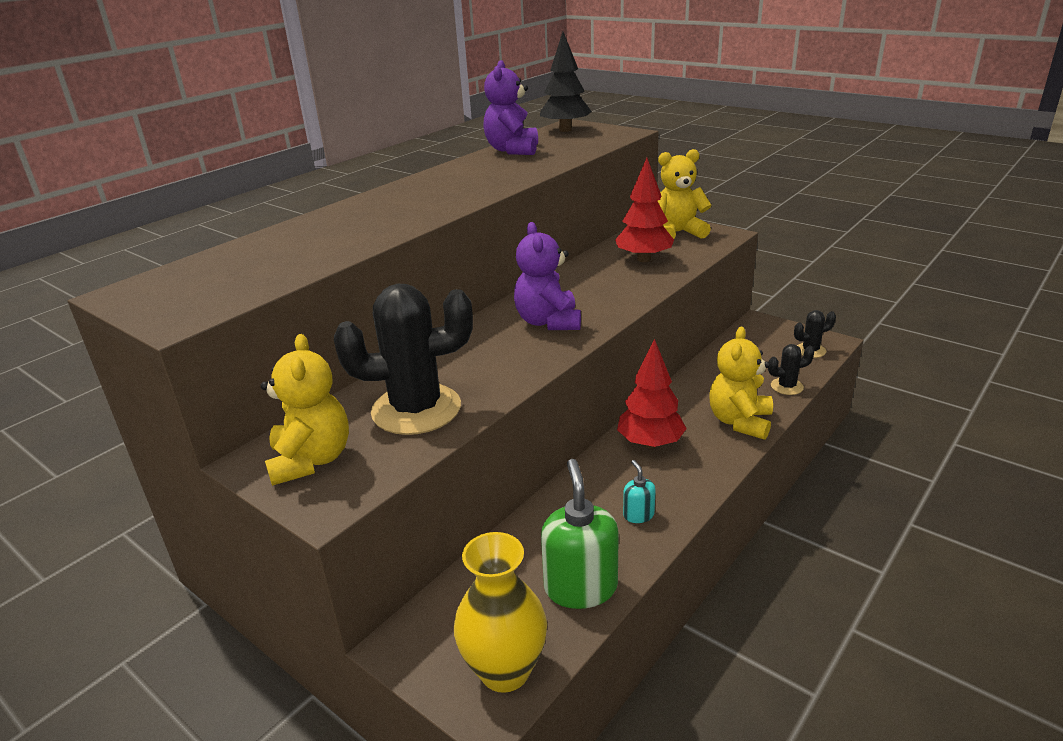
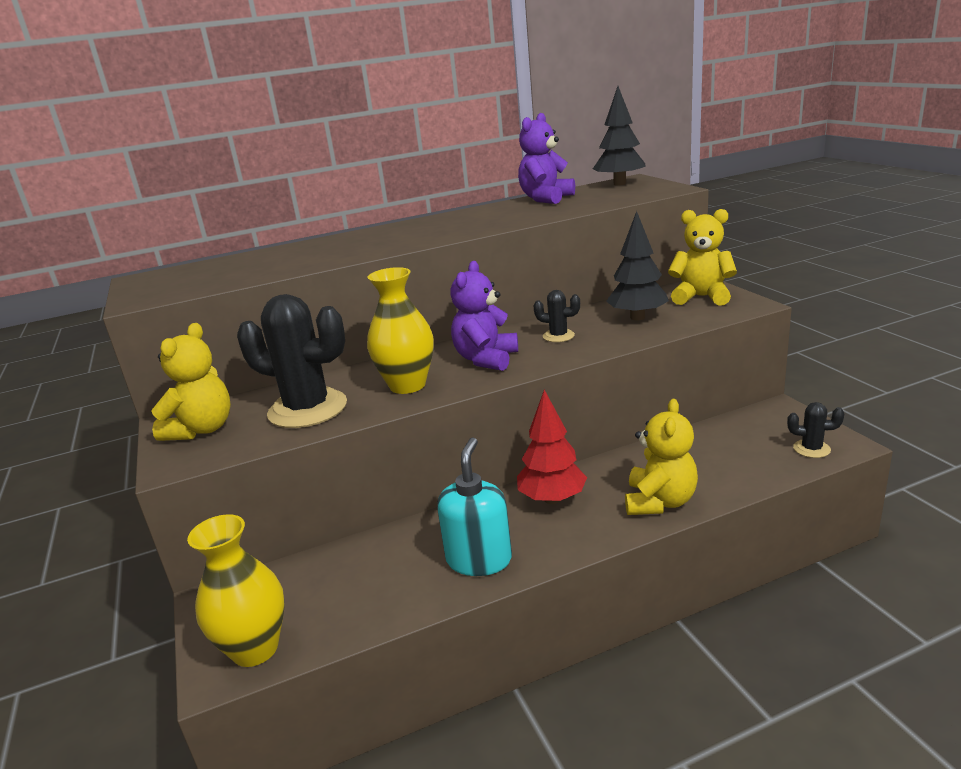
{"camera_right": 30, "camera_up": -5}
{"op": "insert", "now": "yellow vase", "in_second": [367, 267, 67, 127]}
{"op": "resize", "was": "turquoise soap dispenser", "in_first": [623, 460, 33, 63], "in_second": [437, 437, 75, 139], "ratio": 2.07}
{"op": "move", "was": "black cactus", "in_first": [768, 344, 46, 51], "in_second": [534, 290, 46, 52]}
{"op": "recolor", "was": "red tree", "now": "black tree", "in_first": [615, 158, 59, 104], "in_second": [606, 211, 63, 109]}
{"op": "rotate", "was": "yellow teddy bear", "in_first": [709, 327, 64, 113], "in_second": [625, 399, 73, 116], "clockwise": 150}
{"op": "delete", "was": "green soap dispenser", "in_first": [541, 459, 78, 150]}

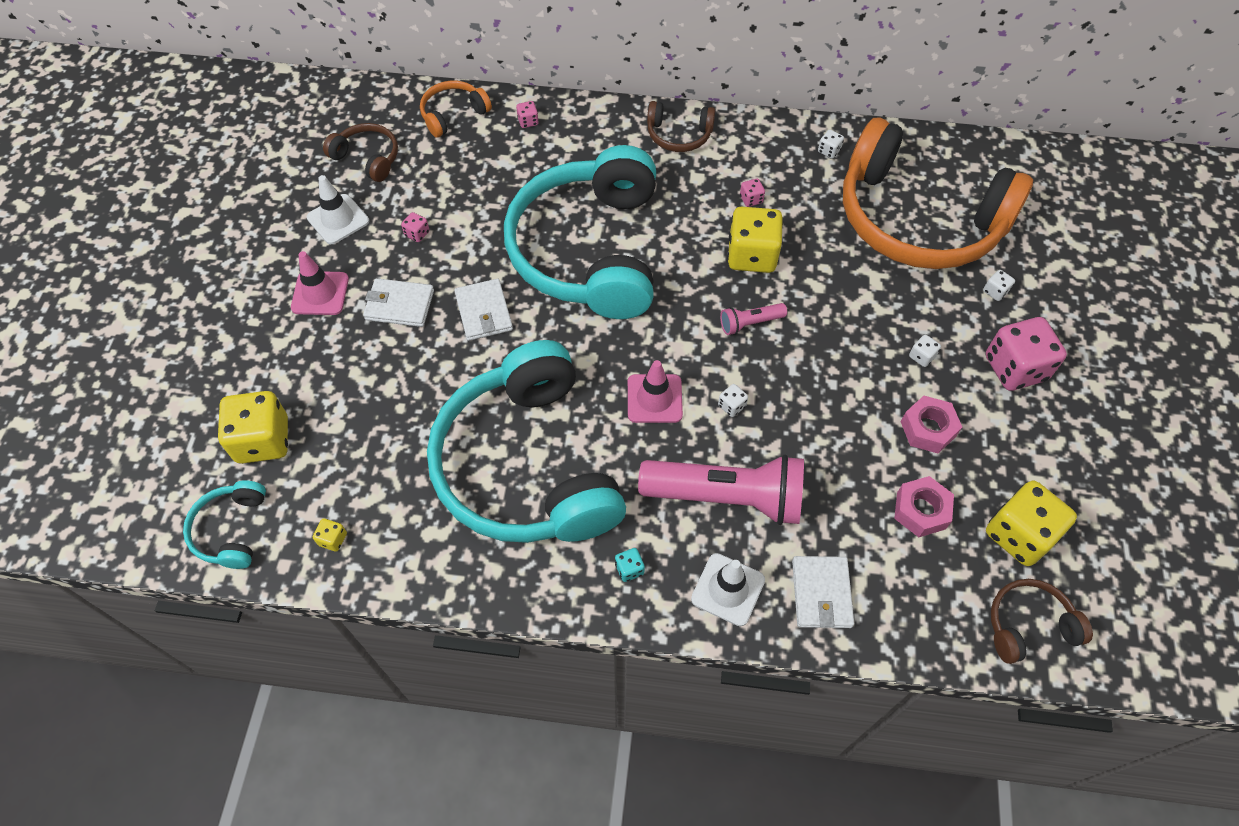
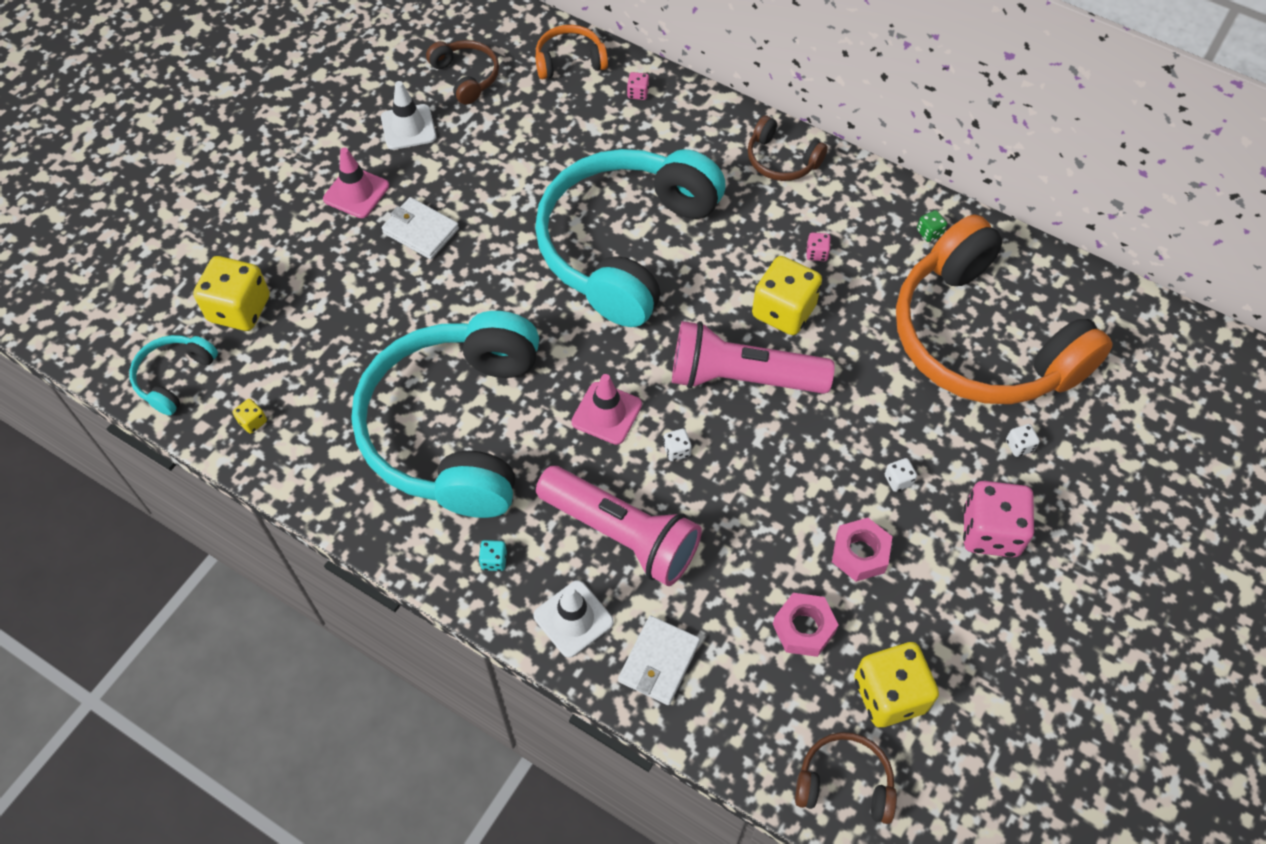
{"camera_right": 25, "camera_up": 0}
{"op": "resize", "was": "pink flashlight", "in_first": [720, 303, 67, 32], "in_second": [672, 321, 163, 73], "ratio": 2.22}
{"op": "recolor", "was": "white dice", "now": "green dice", "in_first": [818, 130, 26, 28], "in_second": [917, 210, 30, 32]}
{"op": "delete", "was": "pink dice", "in_first": [401, 212, 28, 30]}
{"op": "delete", "was": "white wallet", "in_first": [454, 279, 59, 62]}

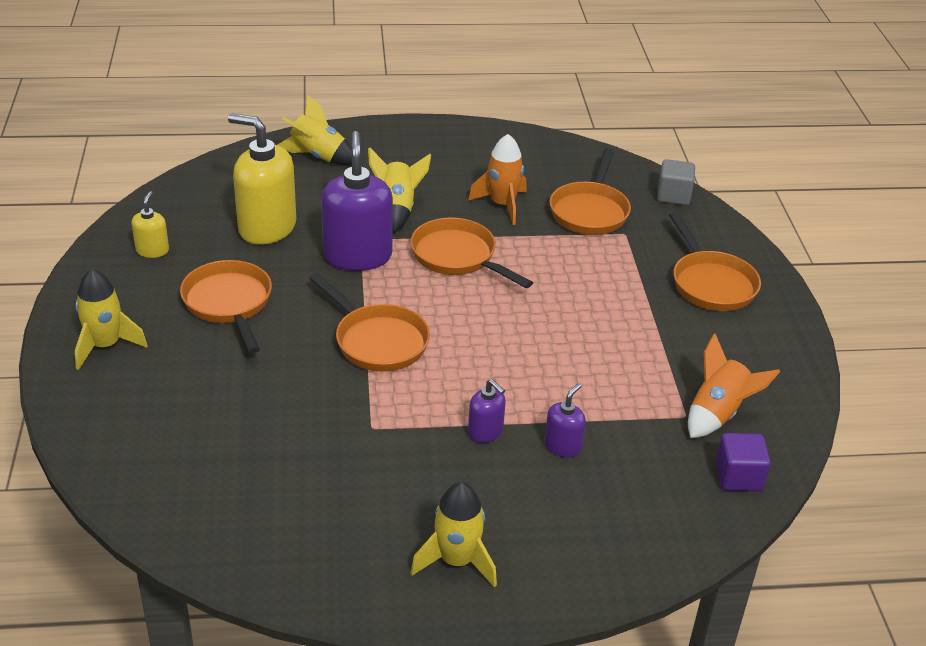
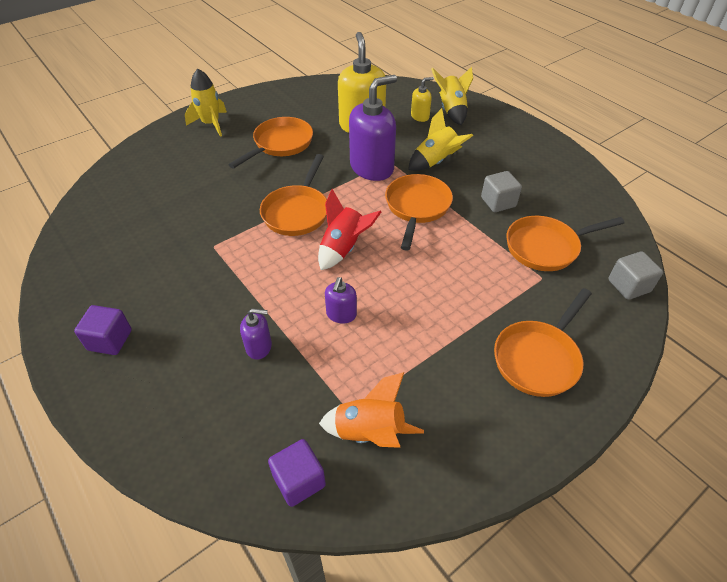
{"camera_right": 60, "camera_up": 10}
{"op": "replace", "was": "yellow rocket", "now": "purple cube", "in_first": [411, 482, 86, 105], "in_second": [74, 305, 58, 50]}
{"op": "insert", "now": "red rocket", "in_second": [318, 189, 63, 81]}
{"op": "move", "was": "purple soap dispenser", "in_first": [468, 379, 38, 64], "in_second": [325, 277, 32, 46]}
{"op": "move", "was": "yellow soap dispenser", "in_first": [131, 191, 38, 67], "in_second": [411, 77, 23, 45]}
{"op": "replace", "was": "orange rocket", "now": "grey cube", "in_first": [468, 134, 59, 91], "in_second": [481, 171, 41, 41]}

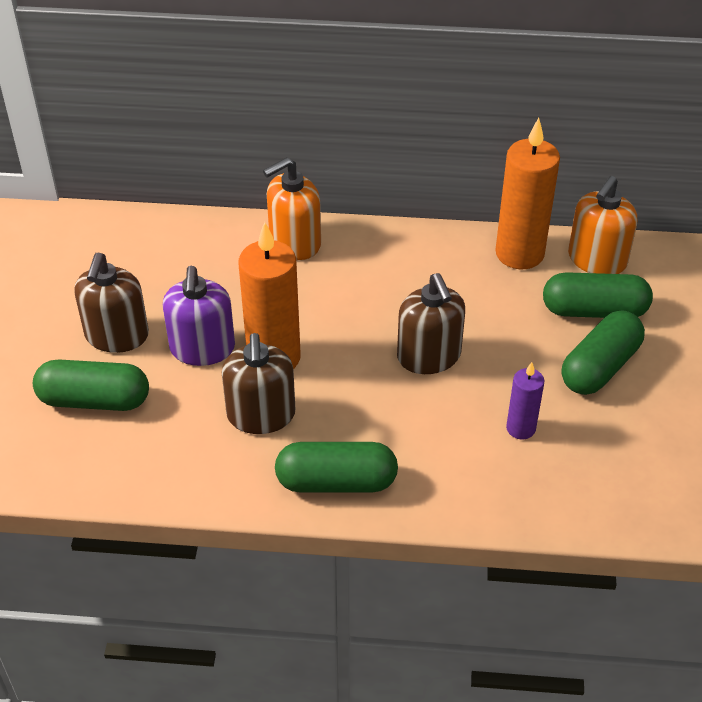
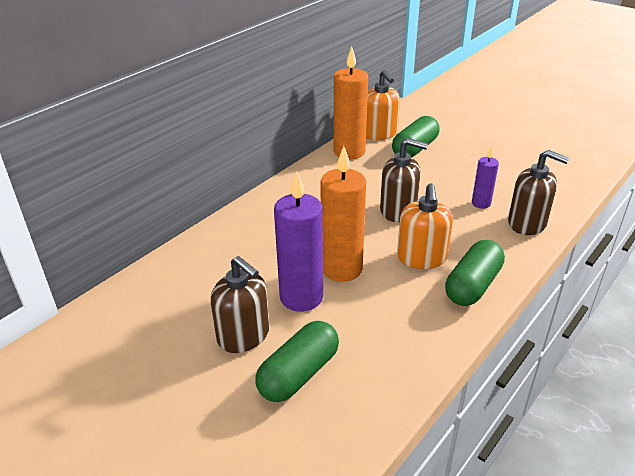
{"camera_right": -55, "camera_up": -10}
{"op": "replace", "was": "purple soap dispenser", "now": "purple candle", "in_first": [163, 266, 72, 100], "in_second": [274, 171, 49, 141]}
{"op": "move", "was": "orange soap dispenser", "in_first": [263, 157, 58, 103], "in_second": [397, 183, 56, 86]}
{"op": "move", "was": "brown soap dispenser", "in_first": [222, 333, 73, 101], "in_second": [508, 150, 62, 85]}
{"op": "delete", "was": "green capsule", "in_first": [562, 310, 83, 85]}

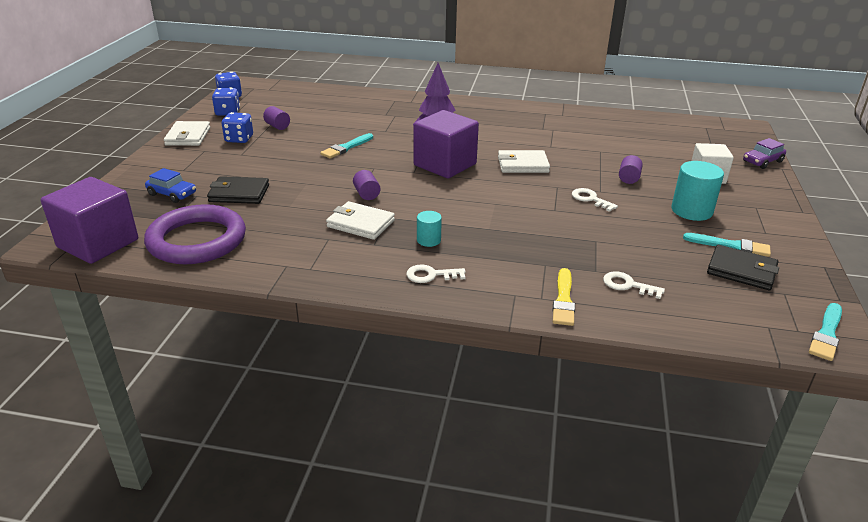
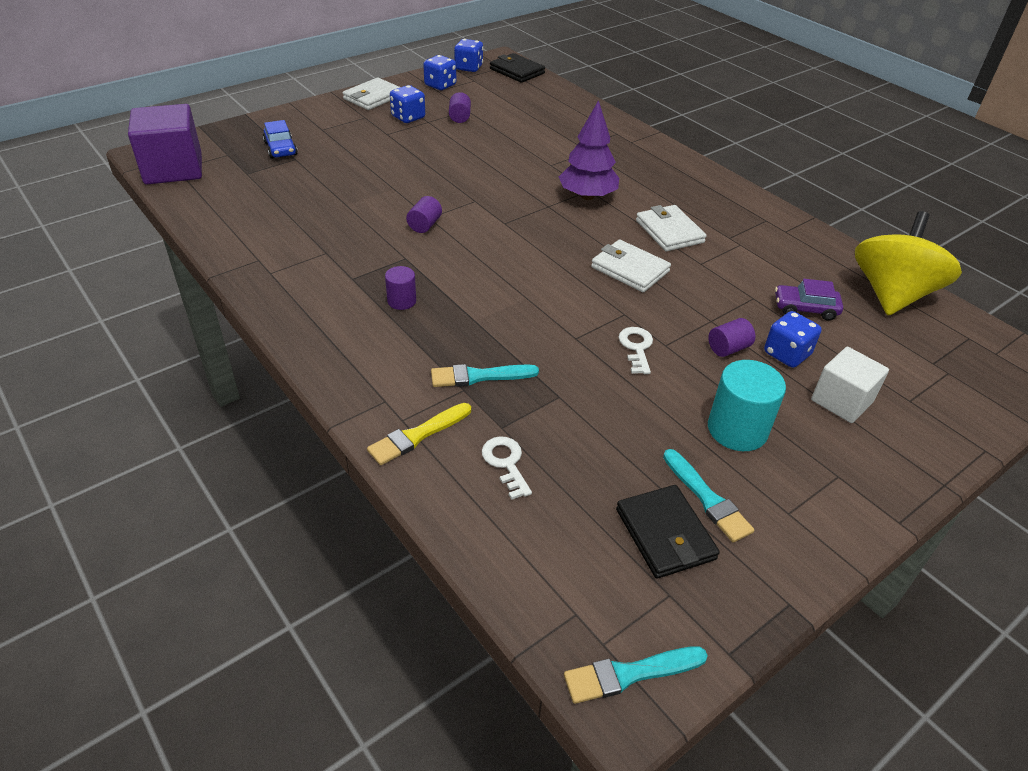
{"camera_right": 40, "camera_up": 10}
{"op": "recolor", "was": "turquoise cylinder", "now": "purple cylinder", "in_first": [417, 211, 25, 36], "in_second": [385, 266, 31, 44]}
{"op": "move", "was": "turquoise brush", "in_first": [320, 133, 53, 26], "in_second": [431, 364, 108, 23]}
{"op": "move", "was": "black wallet", "in_first": [207, 176, 62, 28], "in_second": [490, 53, 55, 30]}
{"op": "move", "was": "white wallet", "in_first": [326, 201, 69, 39], "in_second": [636, 205, 71, 46]}
{"op": "insert", "now": "blue dice", "in_second": [764, 311, 57, 57]}
{"op": "move", "was": "purple car", "in_first": [743, 138, 43, 31], "in_second": [775, 279, 68, 42]}
{"op": "insert", "now": "yellow spinning top", "in_second": [855, 211, 107, 104]}
{"op": "delete", "was": "purple ring", "in_first": [144, 204, 102, 60]}
{"op": "delete", "was": "white key", "in_first": [406, 265, 60, 18]}
{"op": "delete", "was": "purple cube", "in_first": [414, 110, 65, 68]}

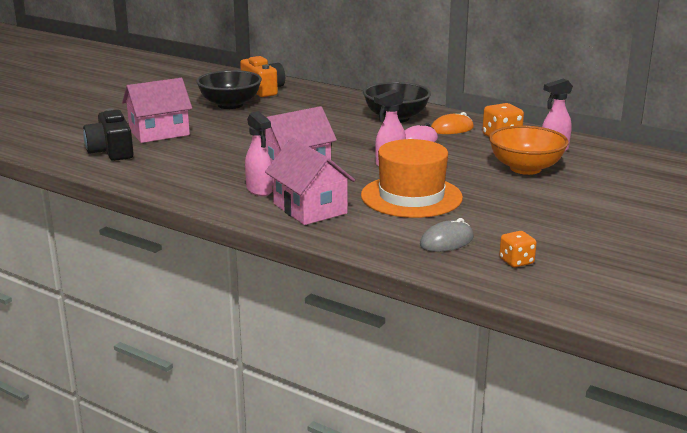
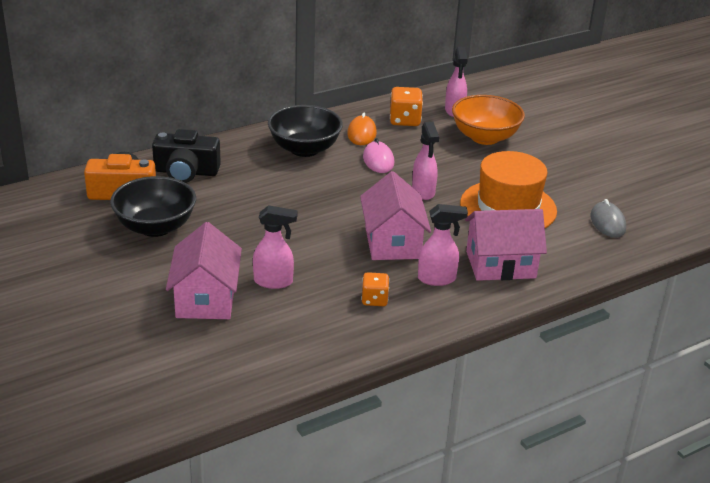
{"camera_right": -65, "camera_up": 10}
{"op": "move", "was": "black camera", "in_first": [83, 108, 51, 53], "in_second": [152, 129, 69, 54]}
{"op": "insert", "now": "pink spray bottle", "in_second": [253, 205, 45, 84]}
{"op": "move", "was": "orange dice", "in_first": [499, 231, 38, 37], "in_second": [361, 272, 28, 34]}

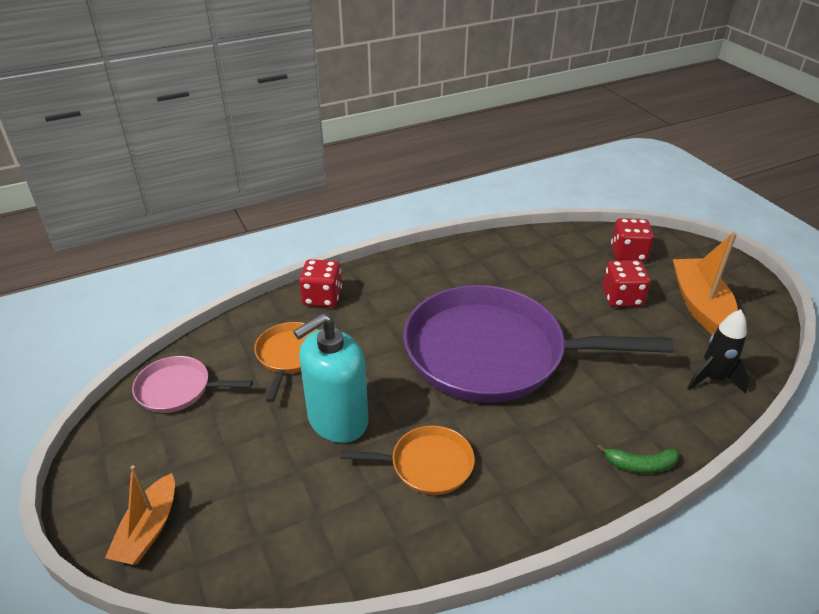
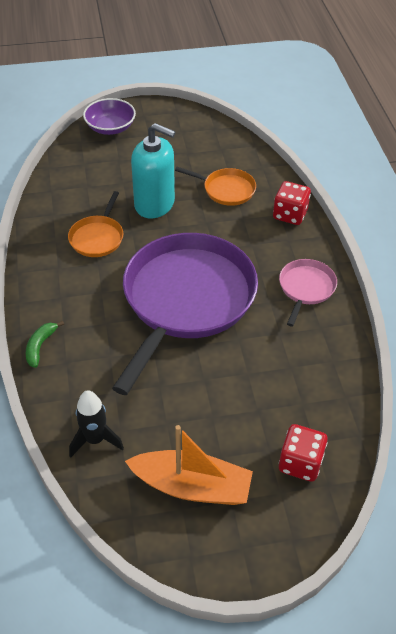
{"camera_right": 105, "camera_up": 10}
{"op": "replace", "was": "orange boat", "now": "purple bowl", "in_first": [105, 465, 70, 100], "in_second": [83, 98, 53, 37]}
{"op": "rotate", "was": "turquoise soap dispenser", "in_first": [293, 313, 75, 130], "in_second": [131, 123, 44, 95], "clockwise": 135}
{"op": "move", "was": "pink pan", "in_first": [132, 356, 121, 57], "in_second": [279, 259, 58, 68]}
{"op": "delete", "was": "red dice", "in_first": [602, 260, 48, 47]}

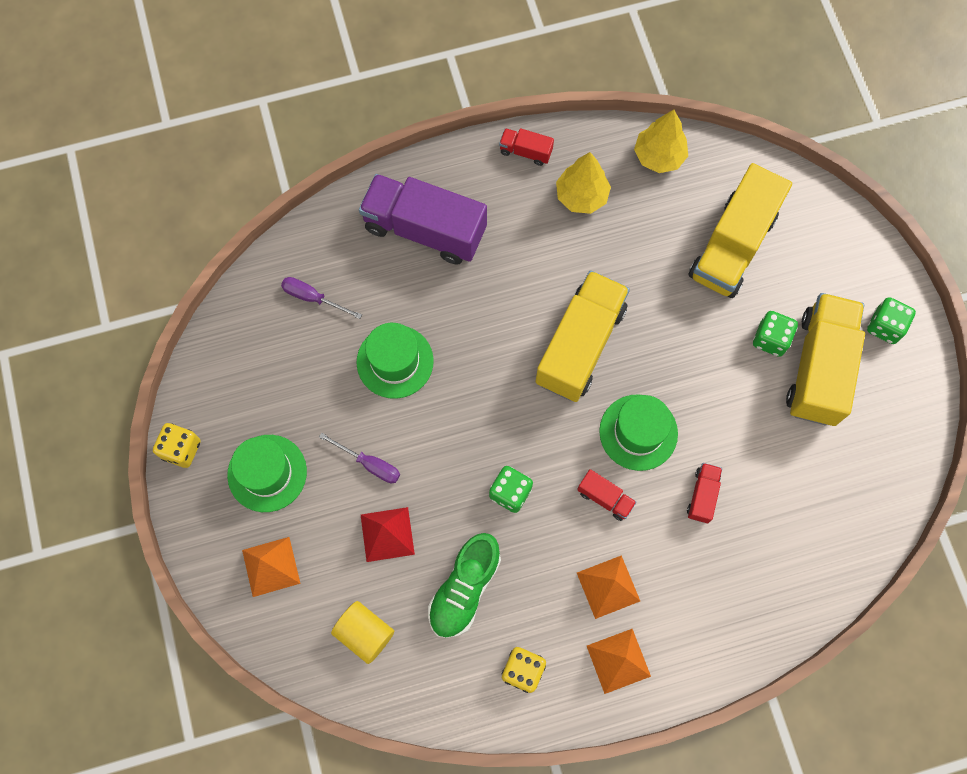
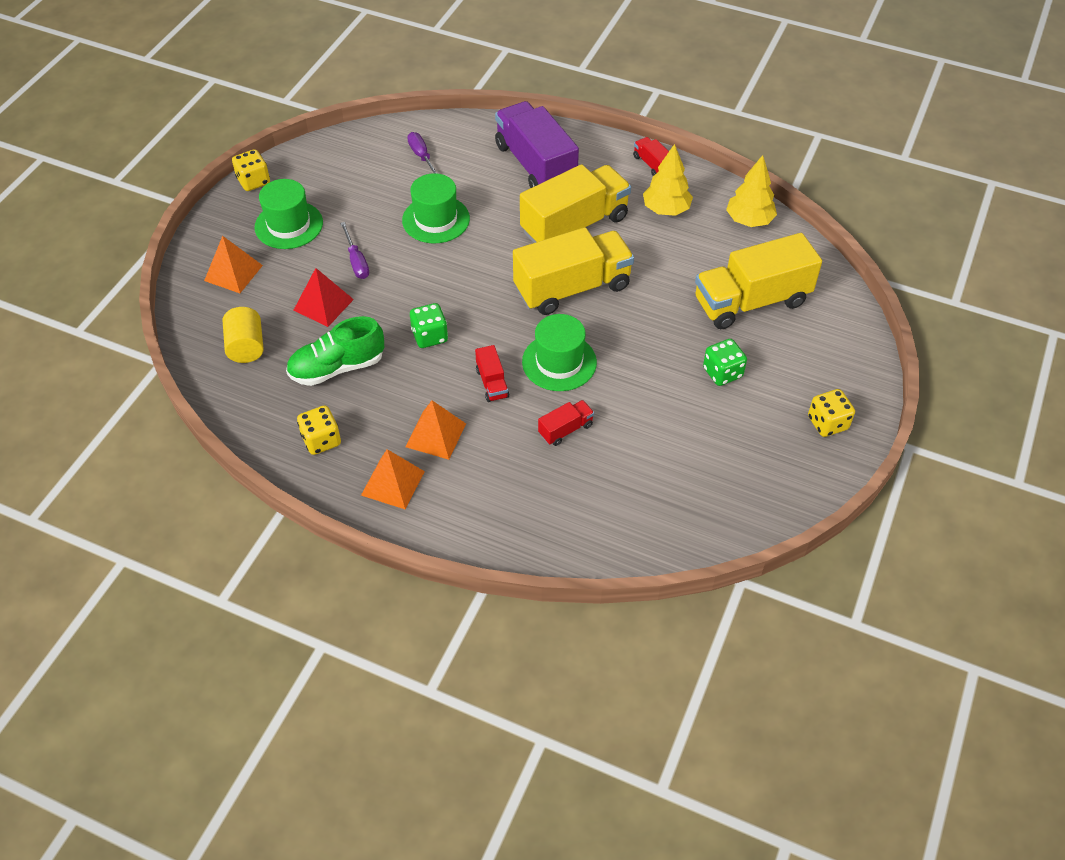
{"camera_right": 40, "camera_up": -20}
{"op": "move", "was": "yellow truck", "in_first": [786, 293, 79, 133], "in_second": [520, 164, 111, 79]}
{"op": "recolor", "was": "green dice", "now": "yellow dice", "in_first": [867, 297, 49, 47], "in_second": [808, 389, 47, 48]}

